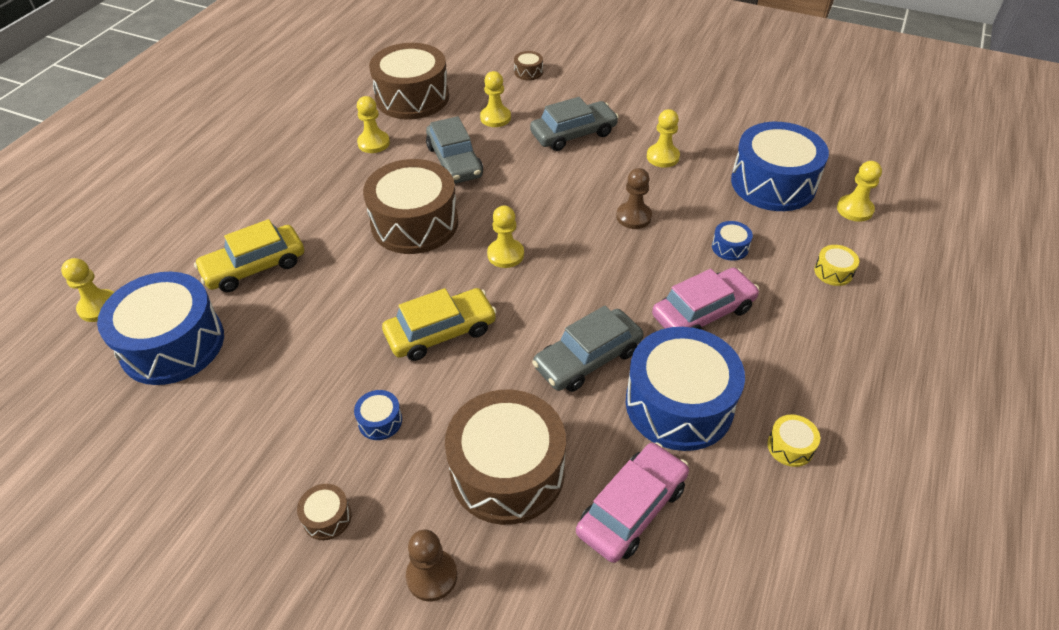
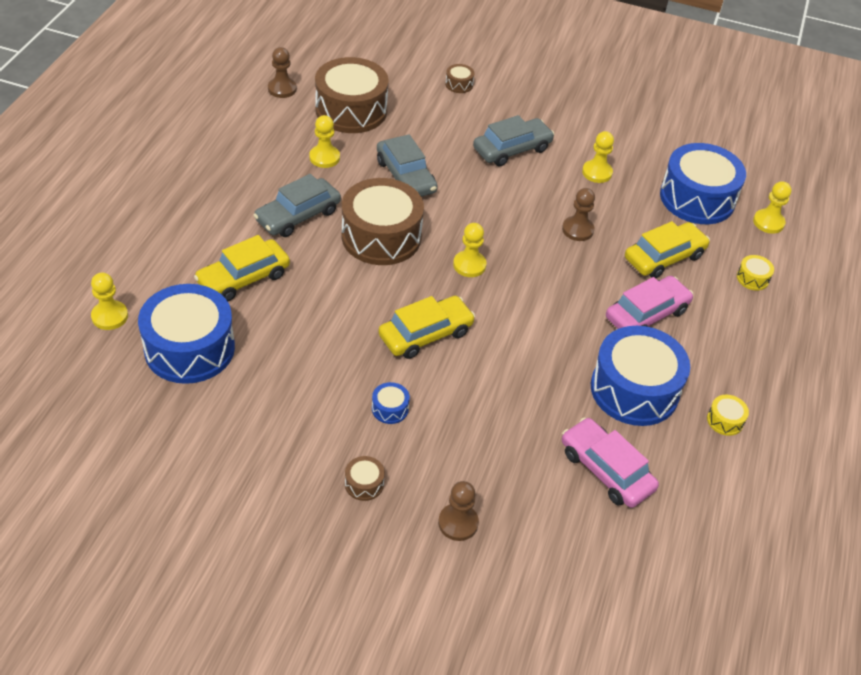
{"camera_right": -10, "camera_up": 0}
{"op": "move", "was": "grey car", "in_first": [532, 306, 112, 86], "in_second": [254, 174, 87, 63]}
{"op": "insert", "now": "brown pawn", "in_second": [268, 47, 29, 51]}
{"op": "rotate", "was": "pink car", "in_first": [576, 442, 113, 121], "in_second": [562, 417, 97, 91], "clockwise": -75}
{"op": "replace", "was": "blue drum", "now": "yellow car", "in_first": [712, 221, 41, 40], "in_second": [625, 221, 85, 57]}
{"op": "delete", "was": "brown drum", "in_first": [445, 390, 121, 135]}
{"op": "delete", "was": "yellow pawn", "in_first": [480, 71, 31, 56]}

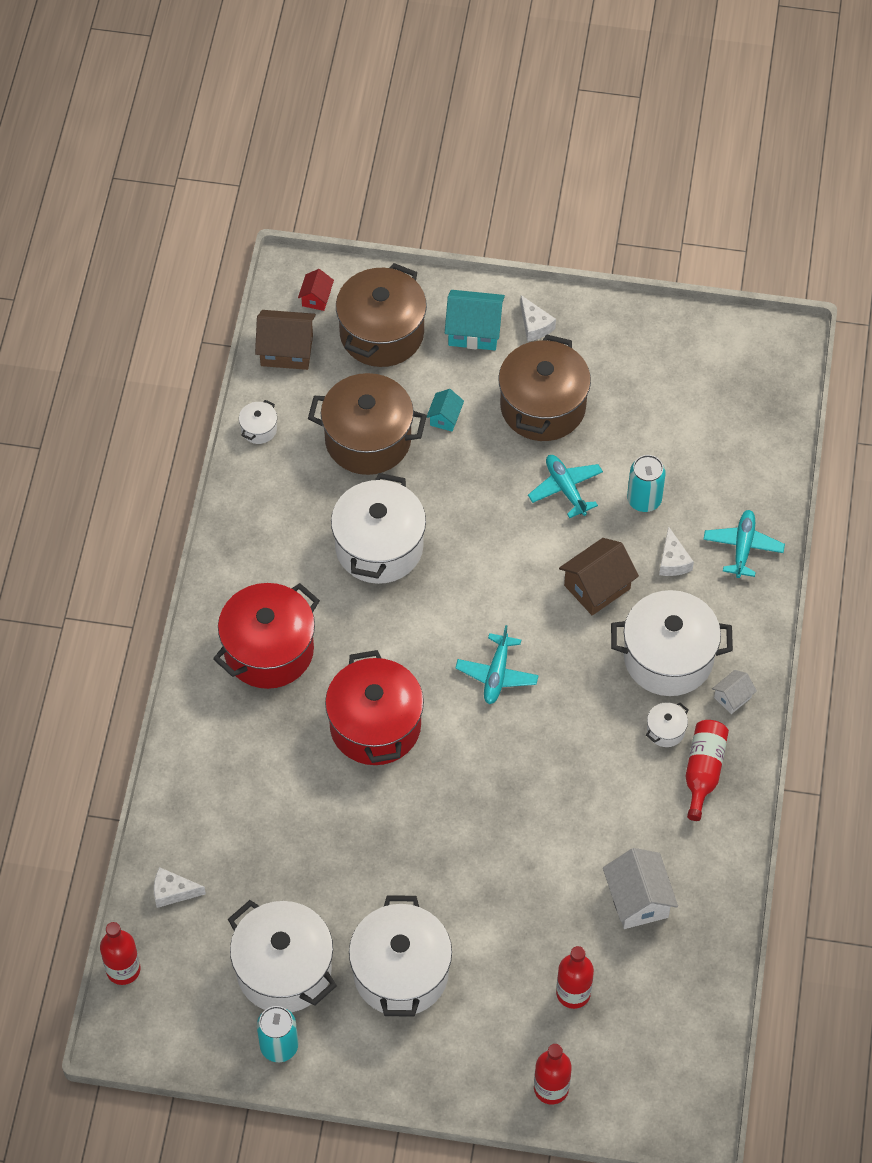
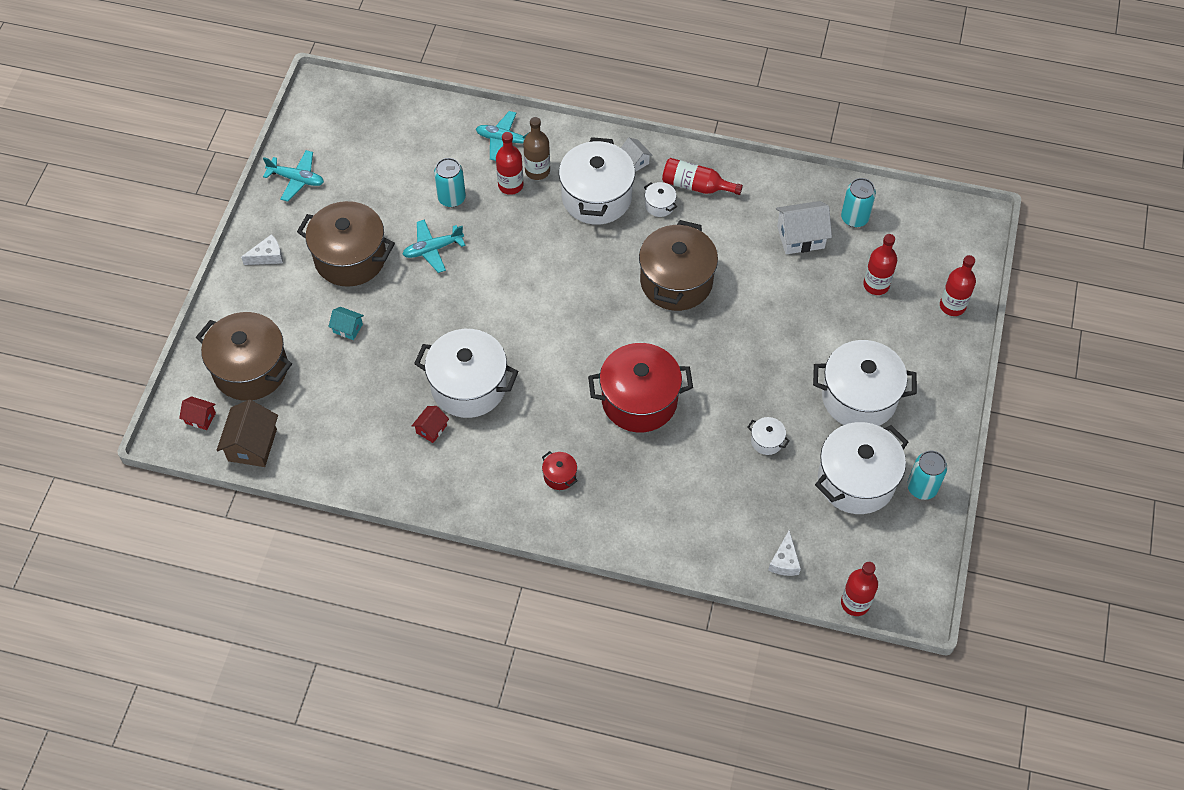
{"camera_right": -85, "camera_up": 0}
{"op": "move", "was": "turquoise plane", "in_first": [455, 625, 84, 79], "in_second": [263, 150, 61, 52]}
{"op": "insert", "now": "red house", "in_second": [412, 406, 37, 37]}
{"op": "replace", "was": "white cheese", "now": "red bottle", "in_first": [659, 526, 35, 50], "in_second": [496, 132, 27, 63]}
{"op": "insert", "now": "brown bottle", "in_second": [523, 117, 27, 63]}
{"op": "resize", "was": "red pot", "in_first": [213, 583, 107, 106], "in_second": [542, 451, 36, 39], "ratio": 0.42}
{"op": "move", "was": "brown pot", "in_first": [308, 373, 119, 102], "in_second": [639, 220, 79, 91]}
{"op": "move", "was": "white pot", "in_first": [239, 400, 38, 44], "in_second": [747, 417, 43, 38]}
{"op": "insert", "now": "turquoise can", "in_second": [841, 178, 35, 49]}
{"op": "delete", "was": "turquoise house", "in_first": [445, 290, 60, 60]}
{"op": "delete", "was": "brown house", "in_first": [559, 538, 80, 77]}

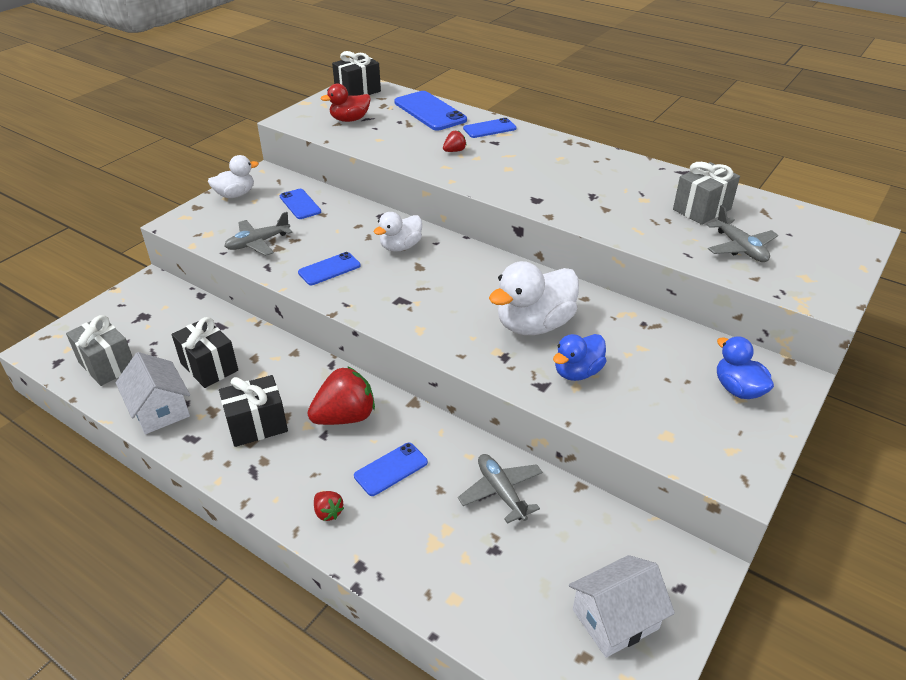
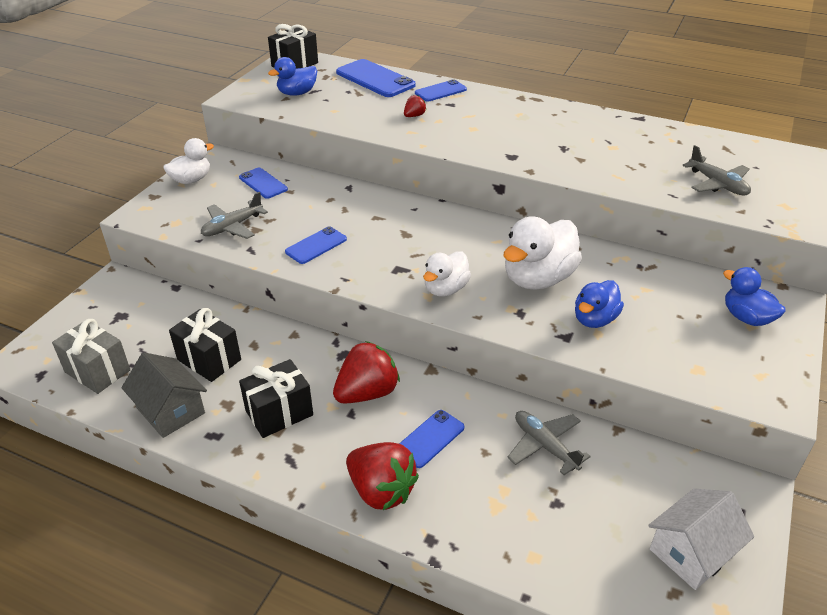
{"camera_right": -10, "camera_up": 0}
{"op": "recolor", "was": "white house", "now": "grey house", "in_first": [116, 352, 74, 82], "in_second": [121, 353, 86, 85]}
{"op": "recolor", "was": "red duck", "now": "blue duck", "in_first": [321, 83, 50, 39], "in_second": [268, 57, 49, 39]}
{"op": "resize", "was": "red strawberry", "in_first": [314, 491, 30, 30], "in_second": [346, 442, 73, 68], "ratio": 2.15}
{"op": "move", "was": "white duck", "in_first": [374, 212, 48, 40], "in_second": [423, 251, 48, 45]}
{"op": "delete", "was": "grey gift", "in_first": [673, 162, 67, 63]}

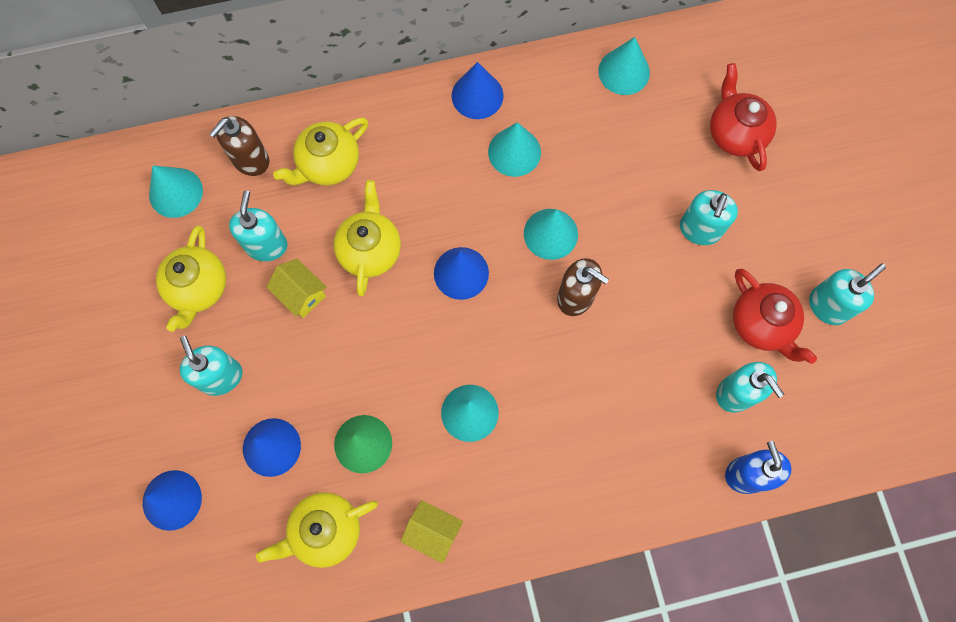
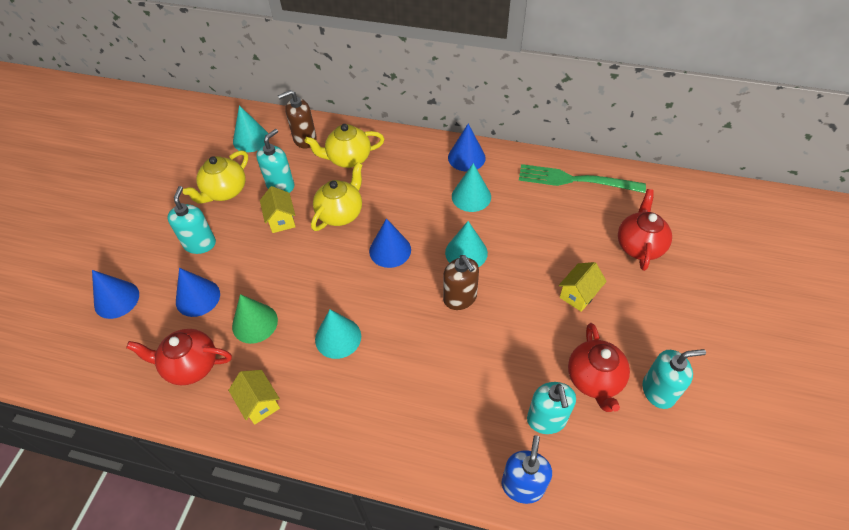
{"camera_right": 30, "camera_up": -20}
{"op": "recolor", "was": "yellow teapot", "now": "red teapot", "in_first": [256, 492, 122, 76], "in_second": [126, 329, 106, 56]}
{"op": "replace", "was": "turquoise cone", "now": "green fork", "in_first": [598, 37, 52, 58], "in_second": [519, 164, 127, 29]}
{"op": "replace", "was": "turquoise soap dispenser", "now": "yellow house", "in_first": [680, 190, 58, 55], "in_second": [558, 262, 49, 50]}

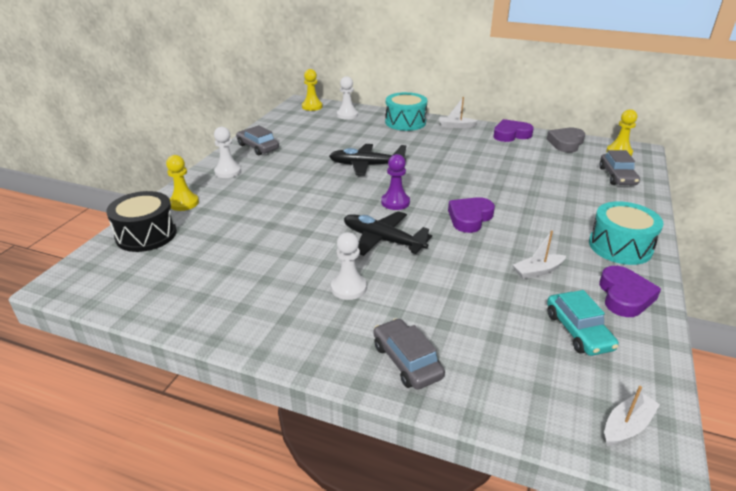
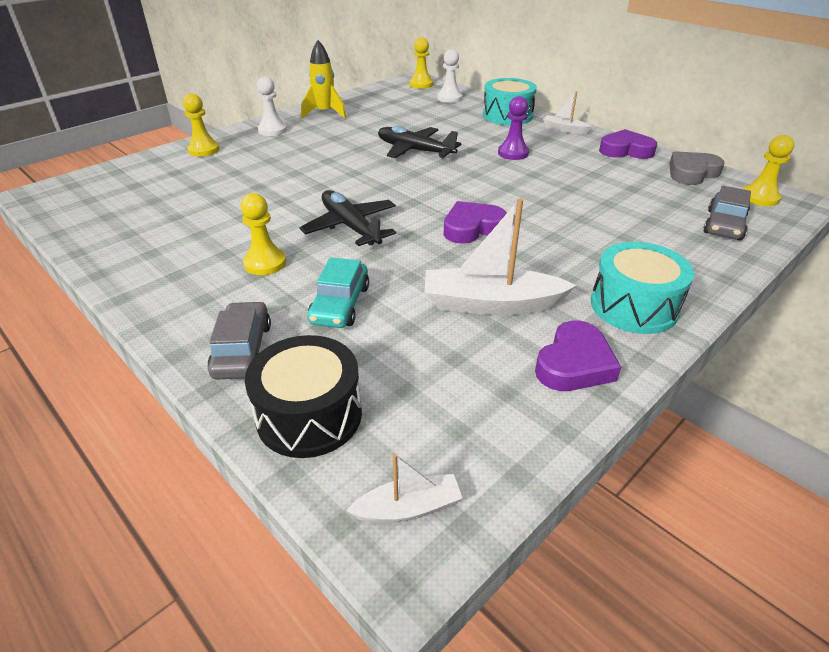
{"camera_right": 25, "camera_up": 5}
{"op": "recolor", "was": "white pawn", "now": "yellow pawn", "in_first": [331, 232, 36, 68], "in_second": [241, 193, 45, 82]}
{"op": "move", "was": "black drum", "in_first": [106, 191, 71, 61], "in_second": [245, 335, 117, 123]}
{"op": "replace", "was": "grey car", "now": "yellow rocket", "in_first": [236, 125, 43, 30], "in_second": [301, 40, 45, 78]}
{"op": "move", "was": "turquoise car", "in_first": [547, 290, 72, 66], "in_second": [307, 257, 62, 71]}
{"op": "resize", "was": "white boat", "in_first": [513, 231, 53, 48], "in_second": [425, 198, 152, 117], "ratio": 1.87}
{"op": "move", "was": "purple pawn", "in_first": [381, 154, 29, 56], "in_second": [498, 96, 31, 64]}

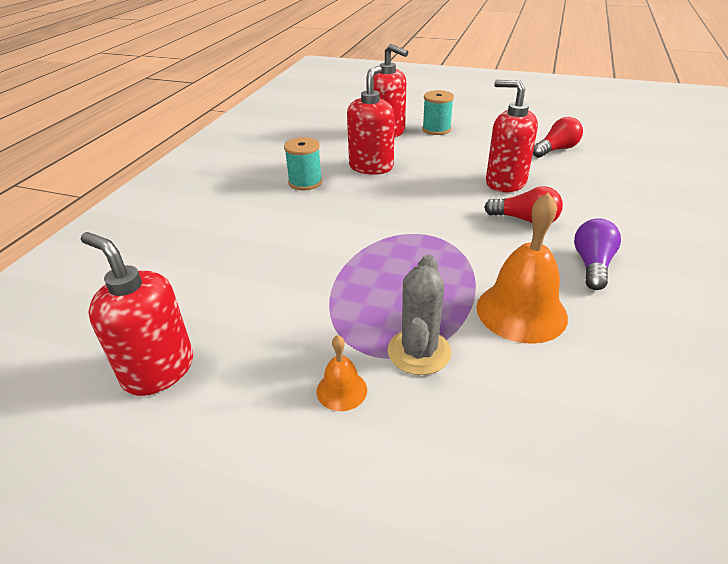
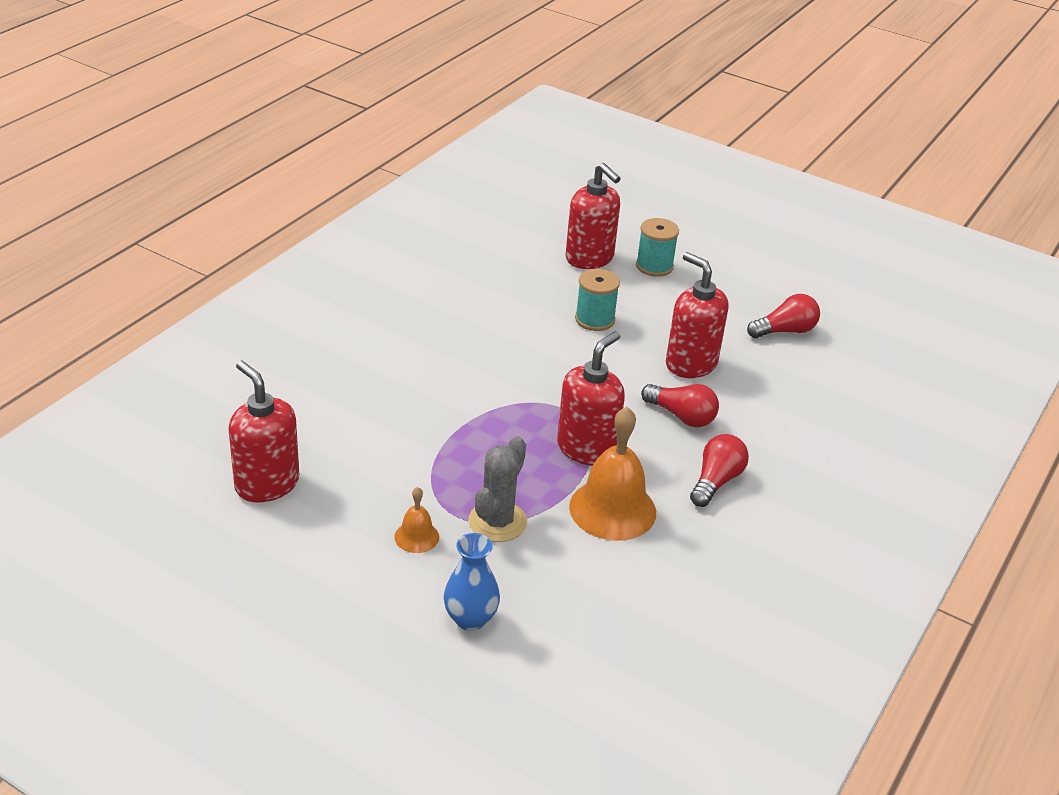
{"camera_right": 10, "camera_up": 0}
{"op": "insert", "now": "blue vase", "in_second": [444, 533, 56, 98]}
{"op": "move", "was": "red soap dispenser", "in_first": [347, 66, 48, 109], "in_second": [557, 331, 68, 135]}
{"op": "move", "was": "turquoise spool", "in_first": [284, 137, 38, 53], "in_second": [575, 269, 45, 62]}
{"op": "recolor", "was": "purple light bulb", "now": "red light bulb", "in_first": [574, 218, 47, 72], "in_second": [690, 434, 59, 73]}

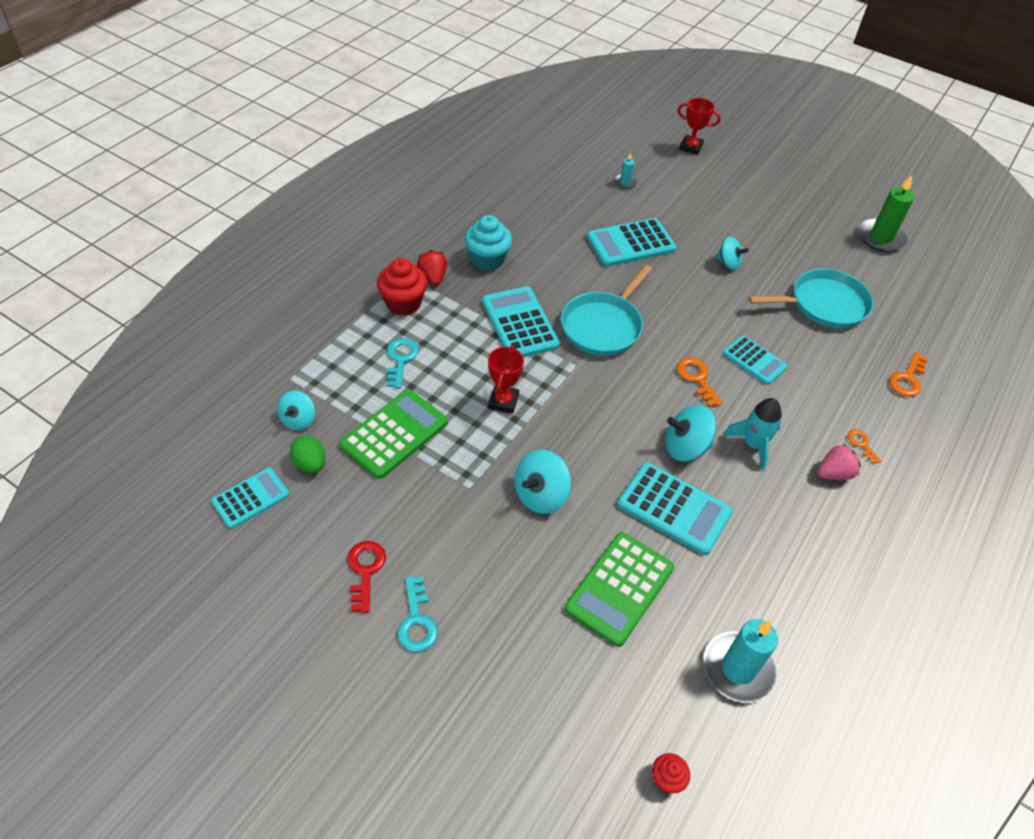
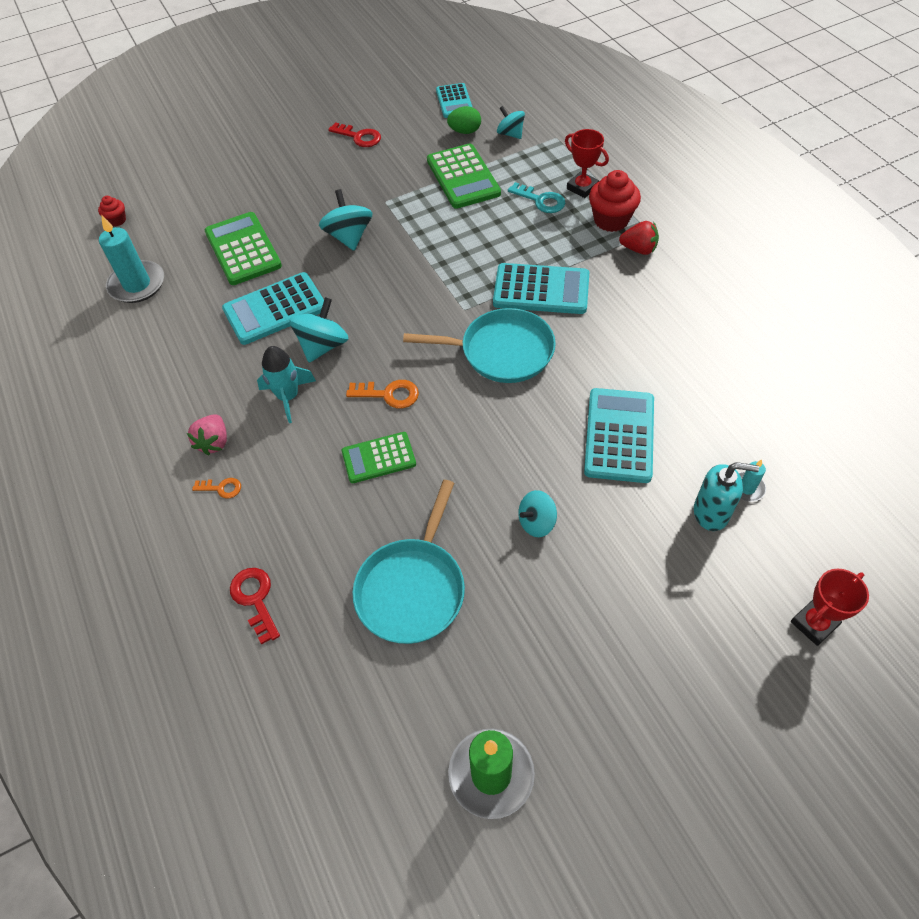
{"camera_right": 125, "camera_up": 5}
{"op": "recolor", "was": "orange key", "now": "red key", "in_first": [889, 352, 39, 45], "in_second": [230, 568, 50, 76]}
{"op": "recolor", "was": "turquoise calculator", "now": "green calculator", "in_first": [723, 335, 65, 50], "in_second": [342, 432, 74, 51]}
{"op": "rotate", "was": "turquoise pan", "in_first": [561, 265, 91, 91], "in_second": [403, 308, 153, 75], "clockwise": 120}
{"op": "move", "was": "red trophy", "in_first": [488, 345, 36, 69], "in_second": [565, 129, 44, 69]}
{"op": "insert", "now": "turquoise soap dispenser", "in_second": [694, 462, 65, 69]}
{"op": "delete", "was": "turquoise key", "in_first": [397, 576, 41, 76]}
{"op": "delete", "was": "turquoise cupcake", "in_first": [465, 215, 47, 56]}

